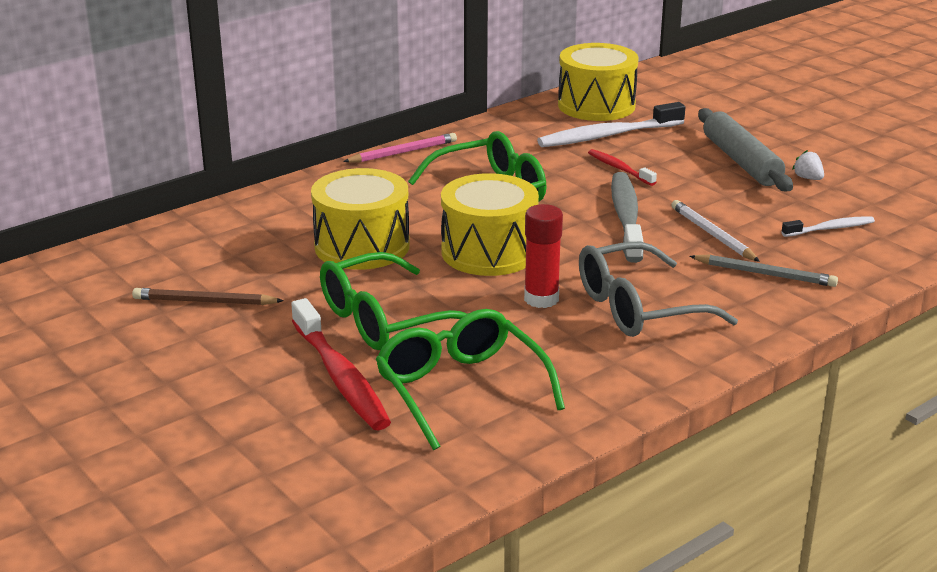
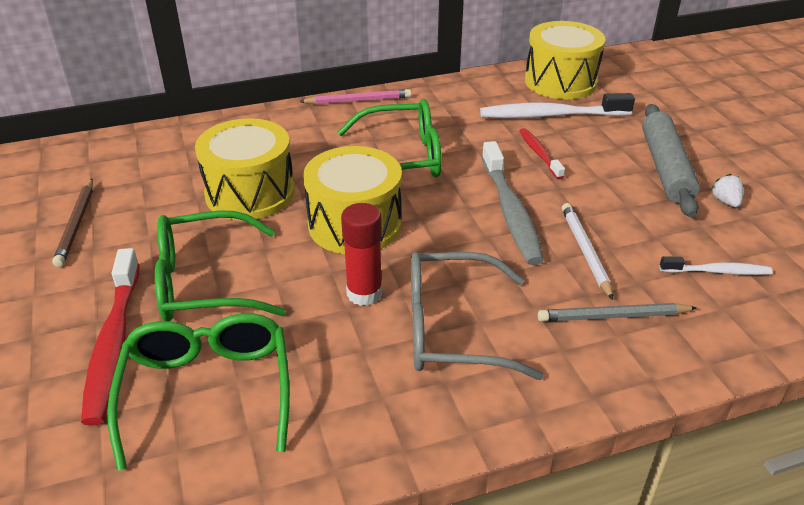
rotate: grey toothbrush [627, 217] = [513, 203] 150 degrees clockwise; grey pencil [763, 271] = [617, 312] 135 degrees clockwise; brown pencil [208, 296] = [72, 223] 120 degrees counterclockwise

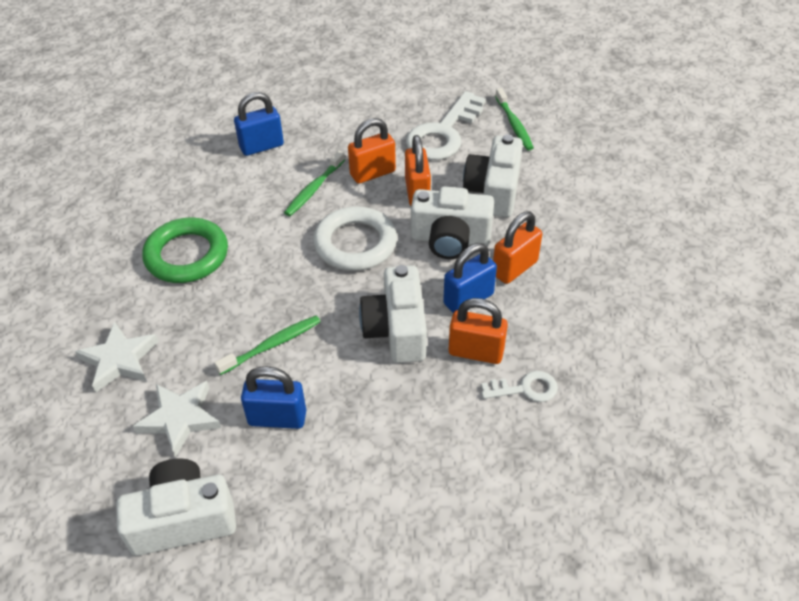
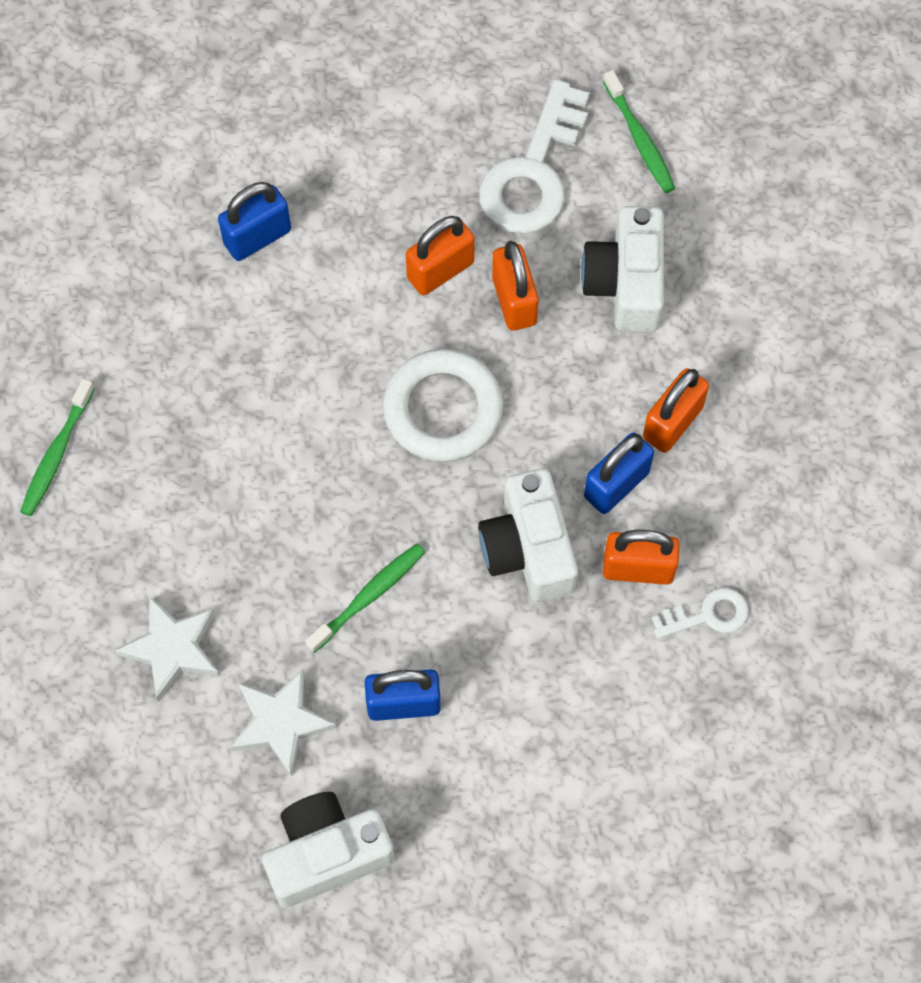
delete: white camera [452, 222]; green ring [185, 250]
move: green toothbrush [314, 183] to [57, 447]

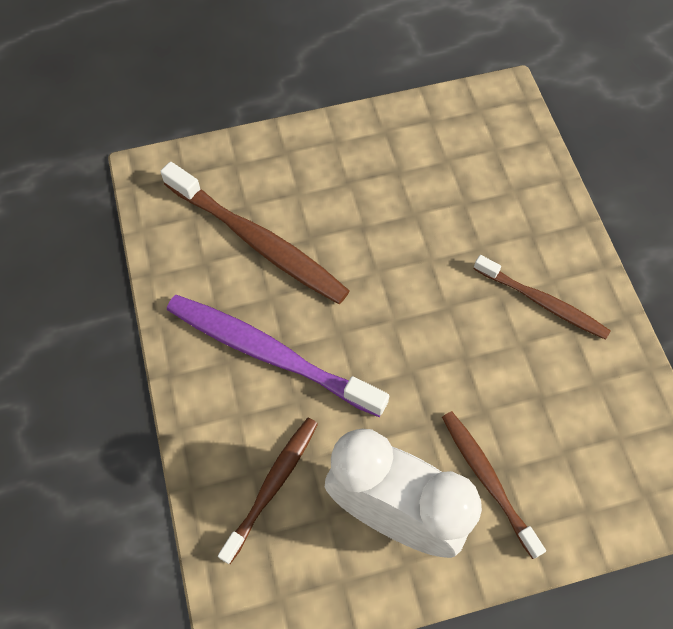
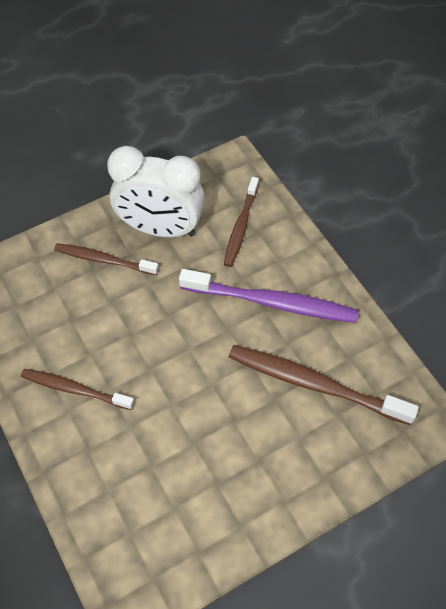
rotate: brown toothbrush [494, 485] = [106, 259] 150 degrees clockwise

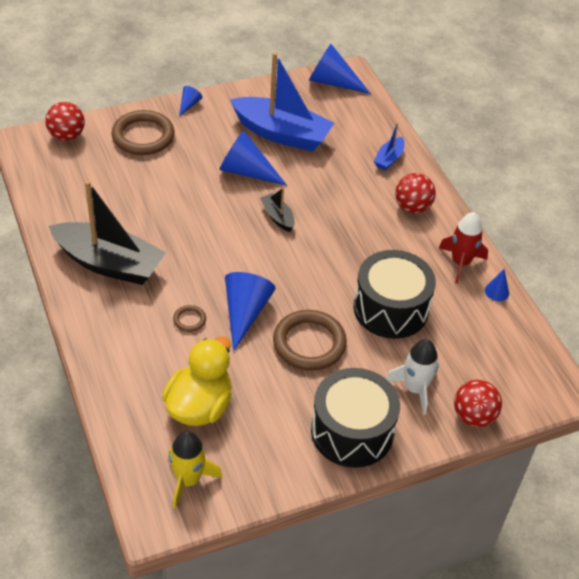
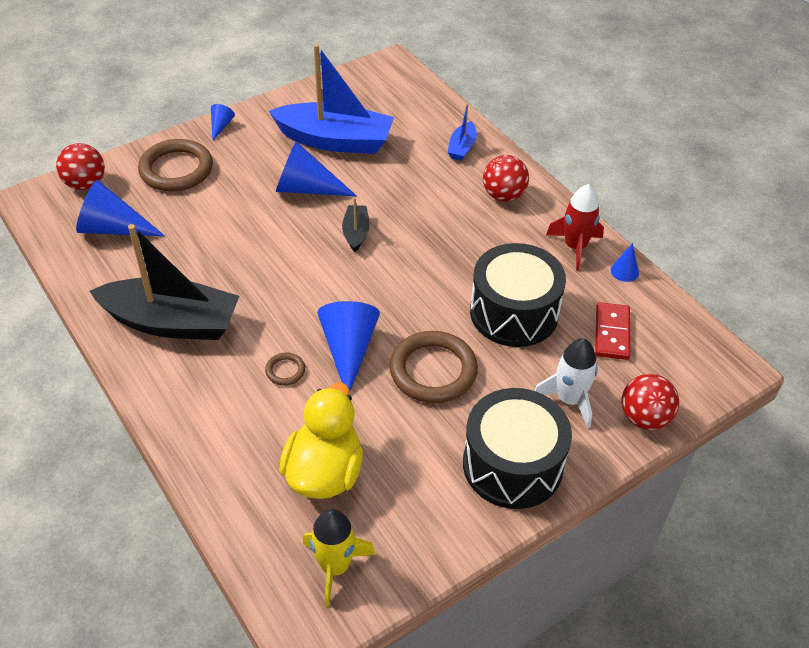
insert: red domino [612, 331]
move: blue cone [340, 69] to [120, 208]
rotate: black boat [277, 209] = [356, 224] 45 degrees clockwise

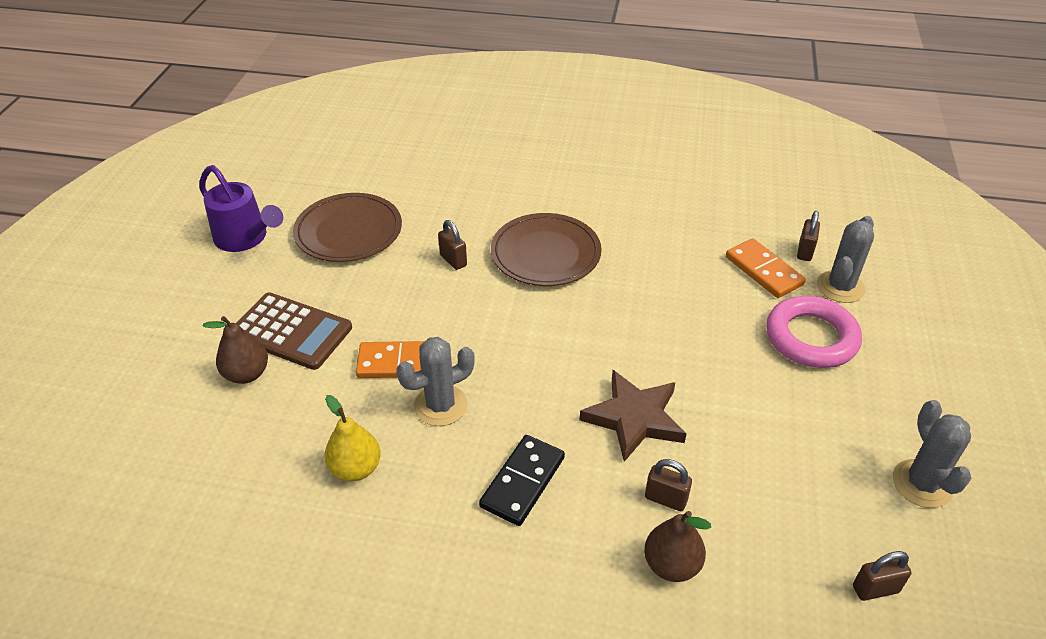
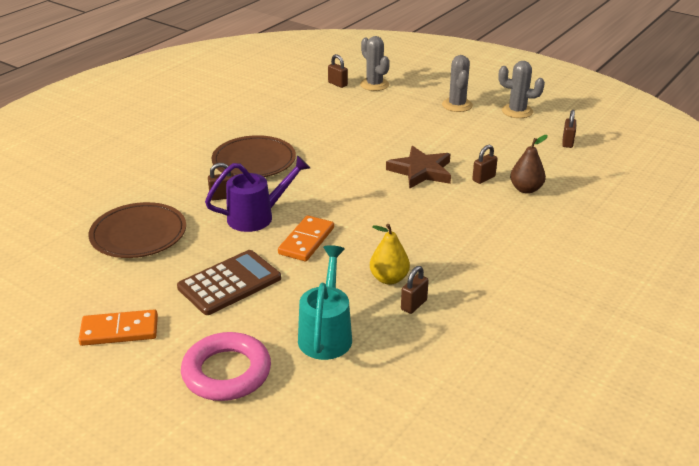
delete: brown pear [235, 350]; black domino [522, 480]
insert: turquoise watering can [325, 302]; brown padlock [415, 290]
move: purple watering can [241, 208] to [257, 193]; orange domino [766, 268] to [118, 327]; pink ring [814, 332] to [226, 366]; grey cactus [435, 381] to [457, 83]

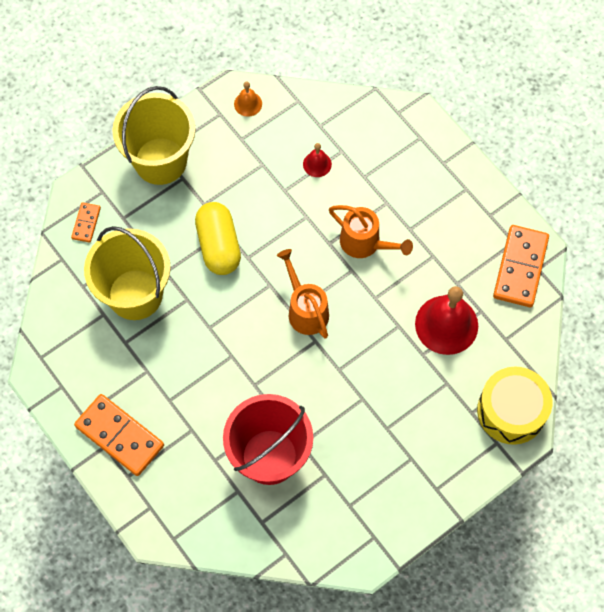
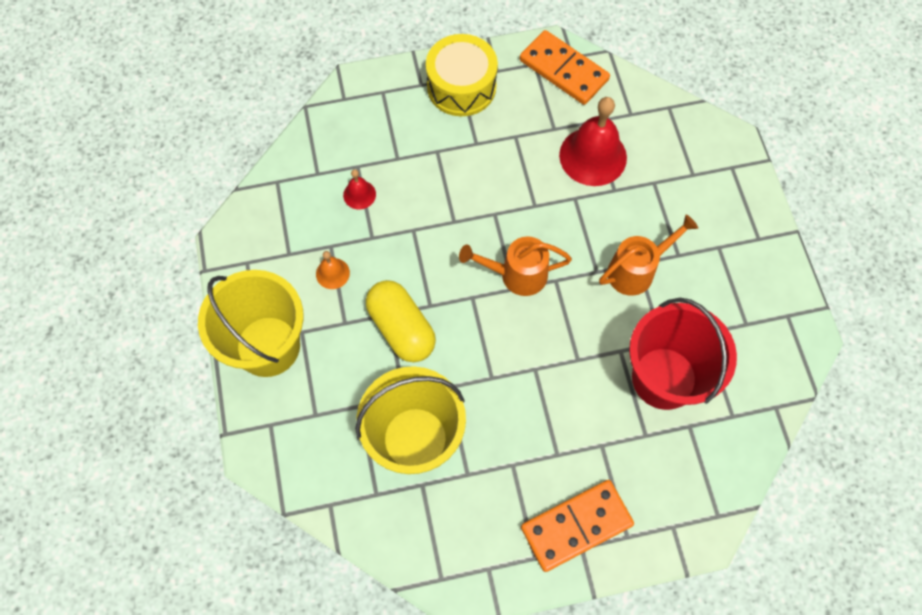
delete: orange domino [86, 222]
move: orange bell [248, 99] to [333, 270]; orange watering can [371, 231] to [648, 255]; yellow drum [515, 406] to [462, 75]
rotate: yellow capsule [218, 238] = [401, 321] 45 degrees clockwise

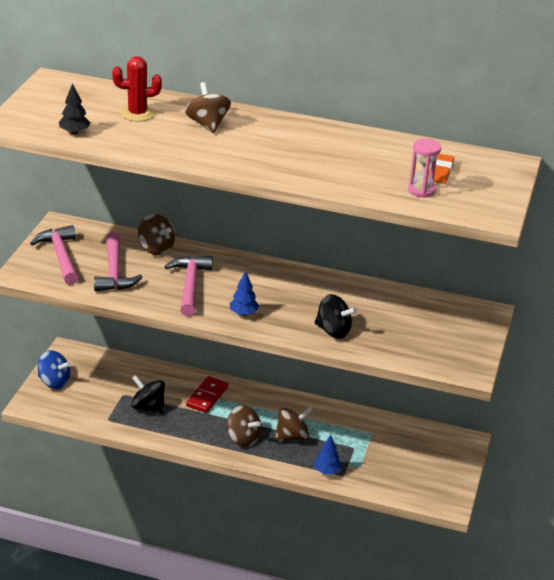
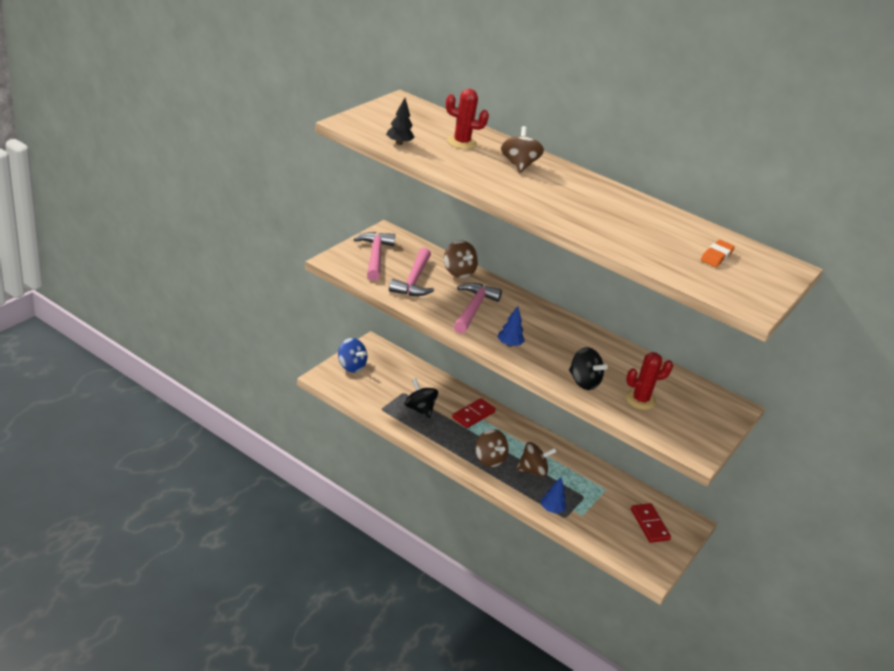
delete: pink hourglass [424, 168]
insert: red cactus [649, 381]; red domino [651, 523]

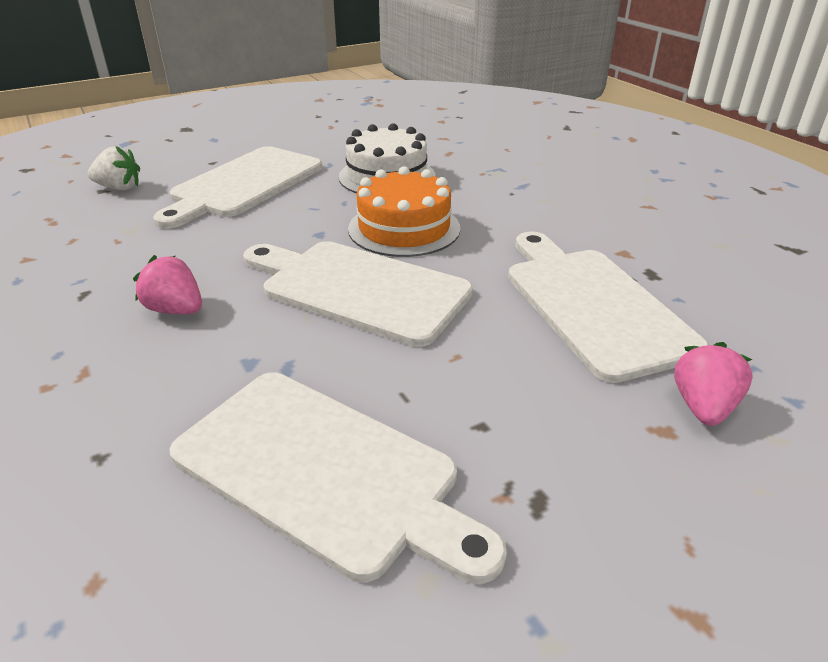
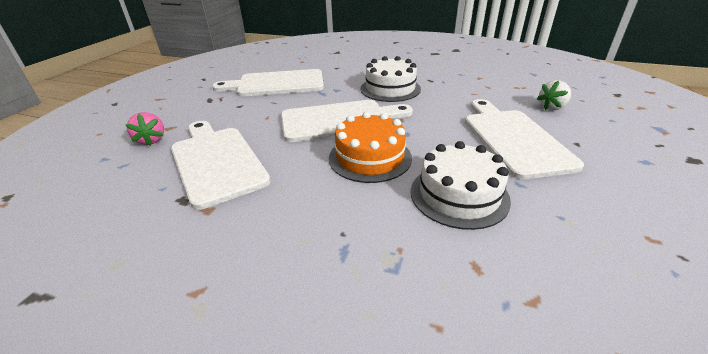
replace: pink strawberry [167, 284] to white cake [390, 79]
rotate: white cutting board [608, 307] = [221, 165] 150 degrees counterclockwise

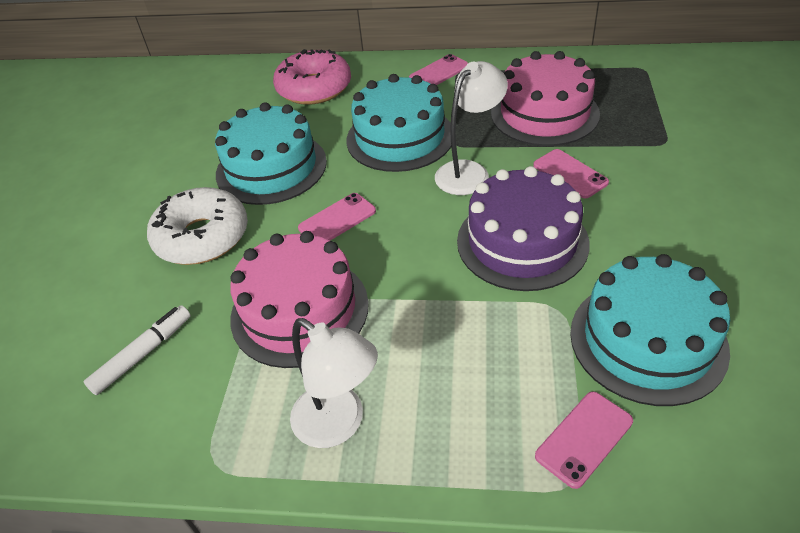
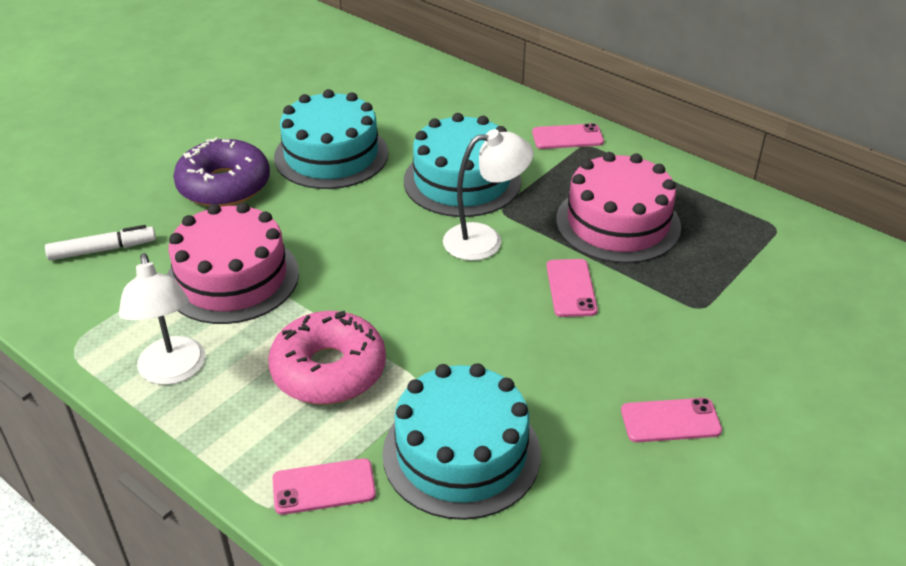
delete: purple cake [523, 228]
move: pink donut [312, 77] to [327, 358]; pink phone [337, 217] to [671, 420]
recolor: white donut [197, 226] to purple donut [221, 172]

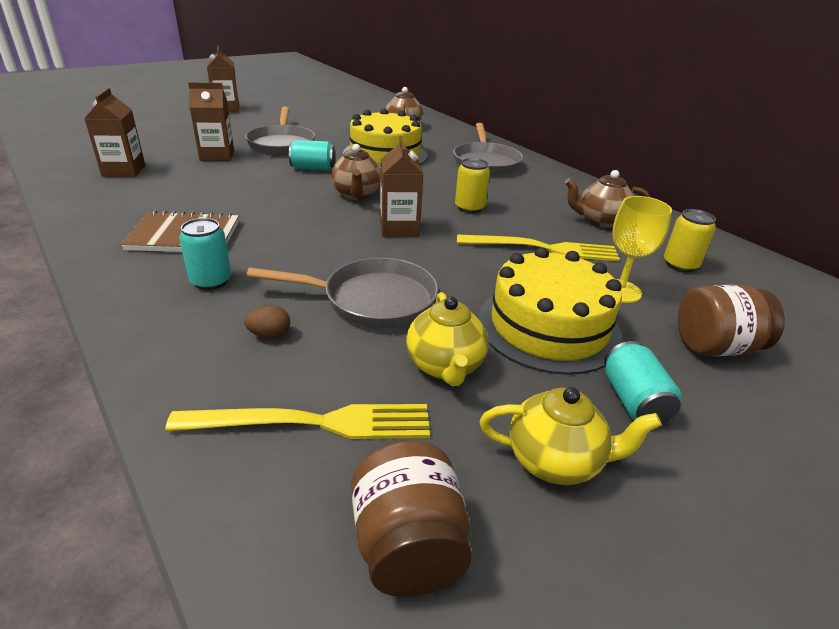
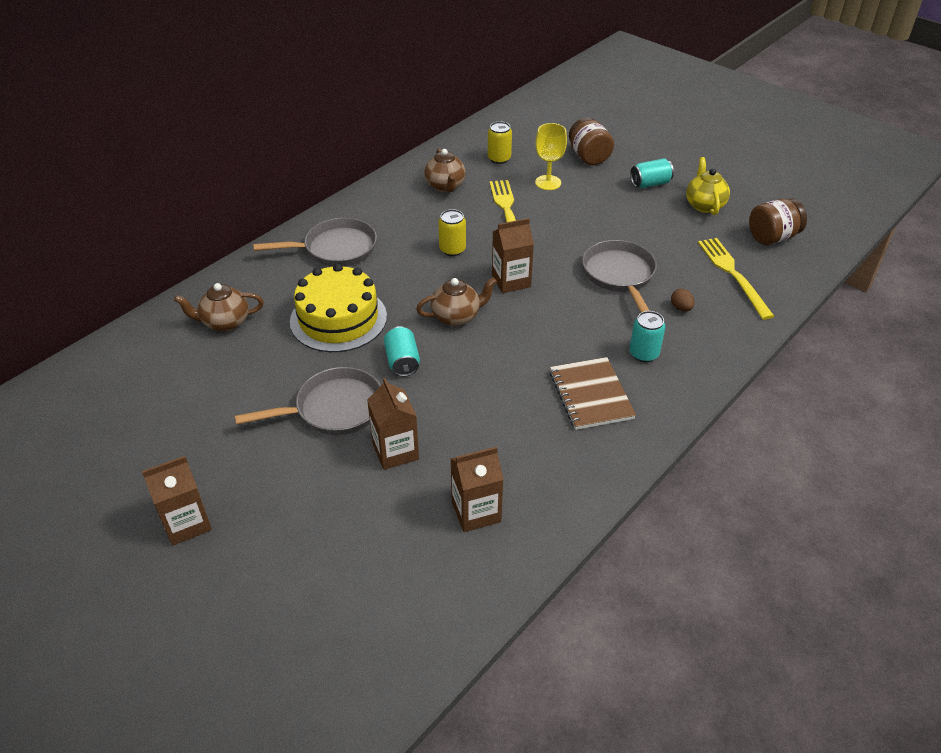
delete: yellow cake [550, 311]; yellow teapot [447, 339]

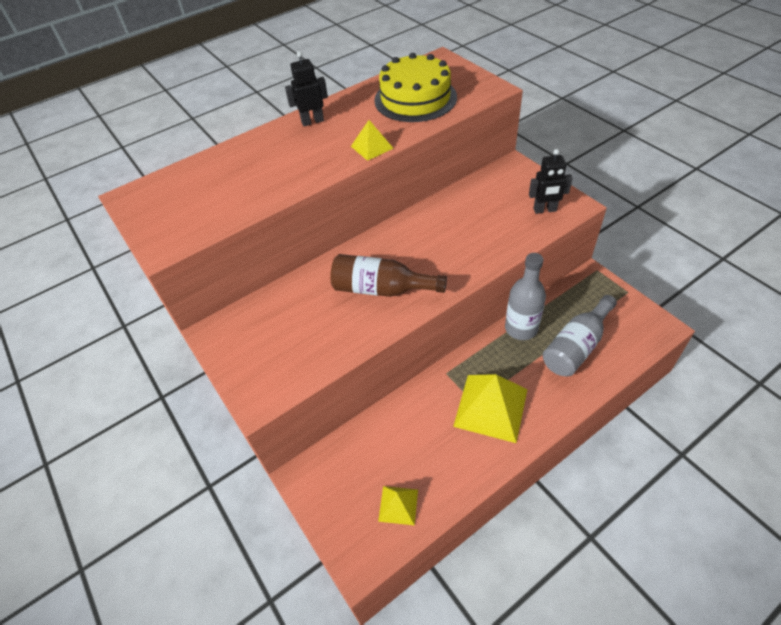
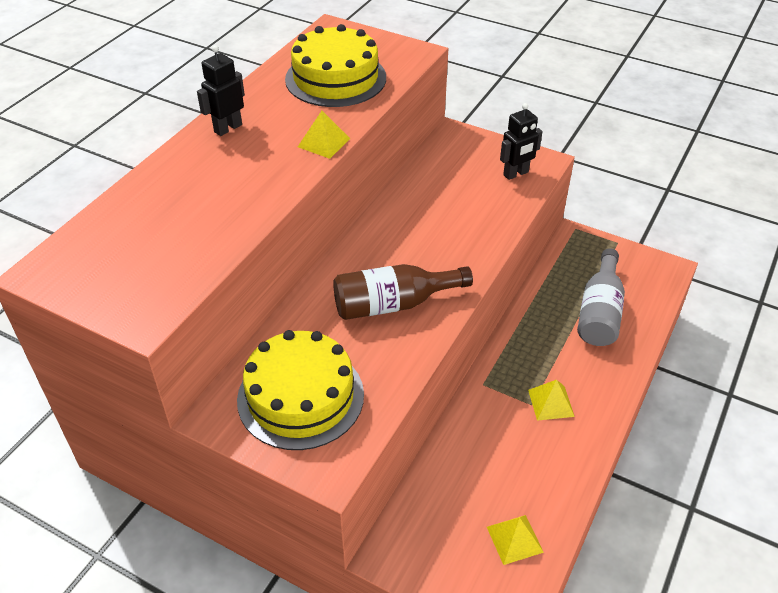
delete: grey bottle [525, 296]
insert: yellow cake [300, 390]
resize: yellow pyramid [490, 408] = [551, 400] x0.52

